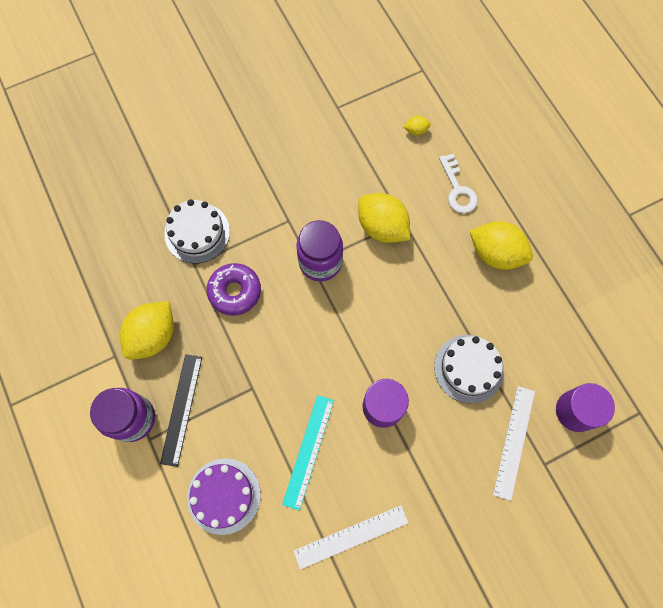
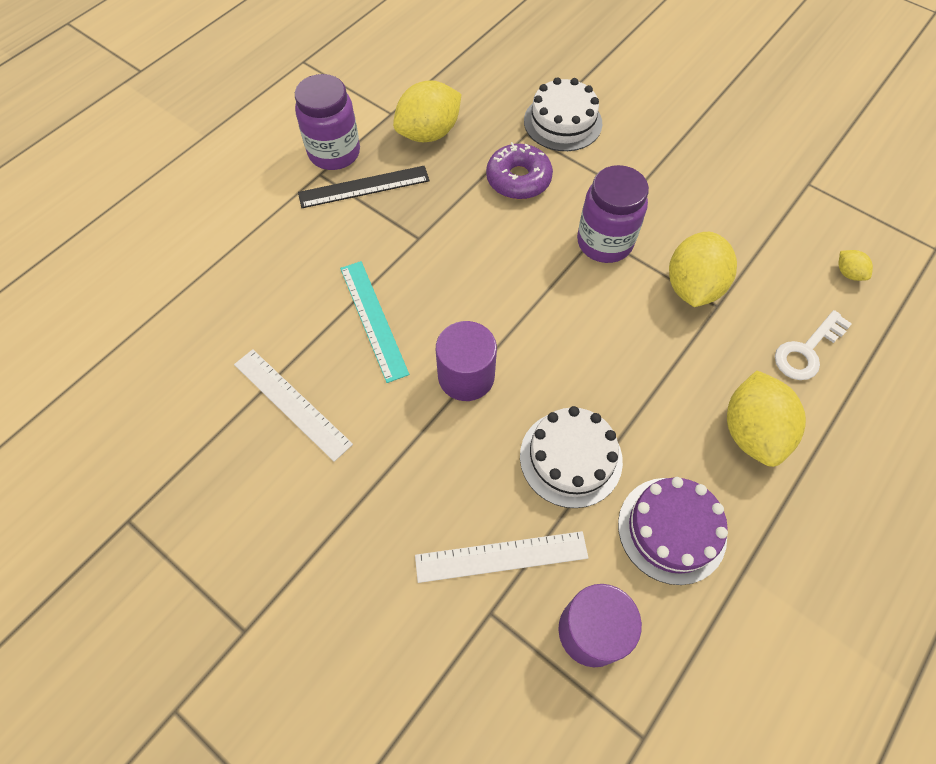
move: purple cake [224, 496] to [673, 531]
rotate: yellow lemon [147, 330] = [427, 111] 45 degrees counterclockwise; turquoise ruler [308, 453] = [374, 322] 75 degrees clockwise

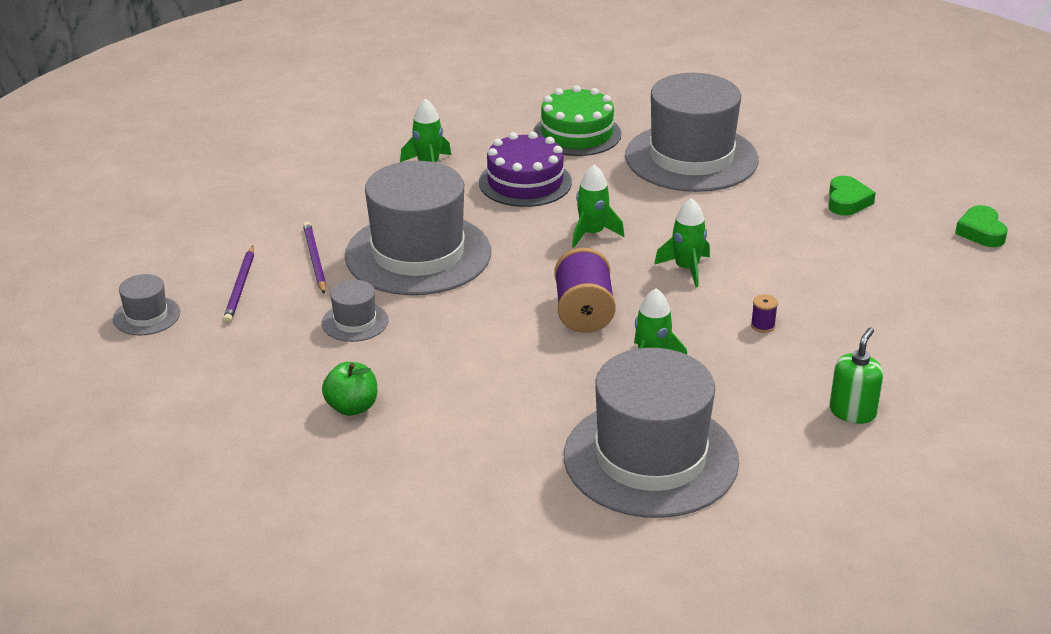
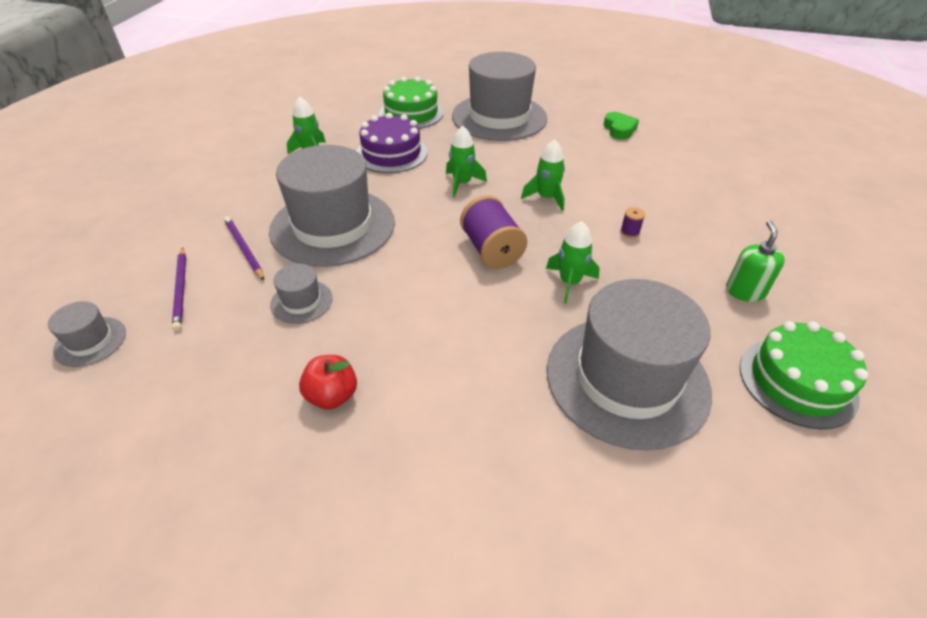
delete: green heart [981, 226]
insert: green cake [804, 375]
recolor: green apple [349, 389] to red apple [328, 382]

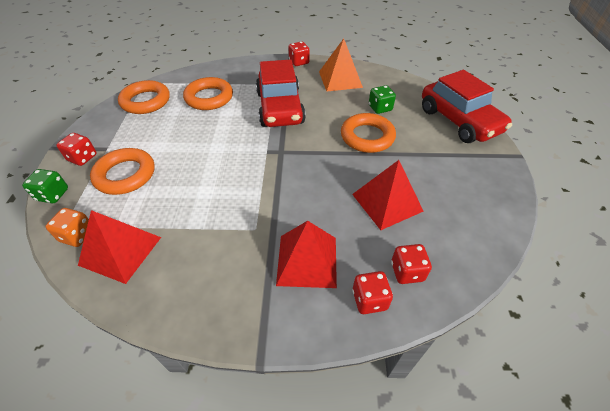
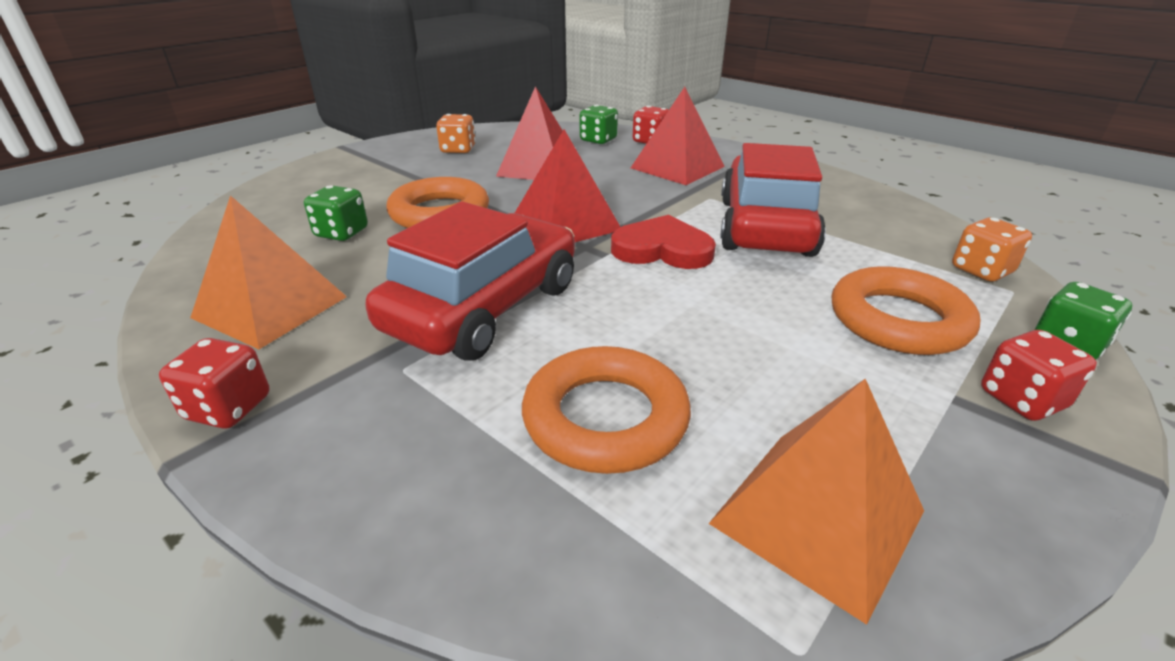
insert: orange dice [456, 133]; red heart [663, 242]
move: red car [467, 106] to [773, 200]; red pyramid [119, 247] to [567, 185]
replace: orange ring [144, 97] to orange pyramid [816, 502]
recolor: red dice [411, 264] to green dice [599, 124]

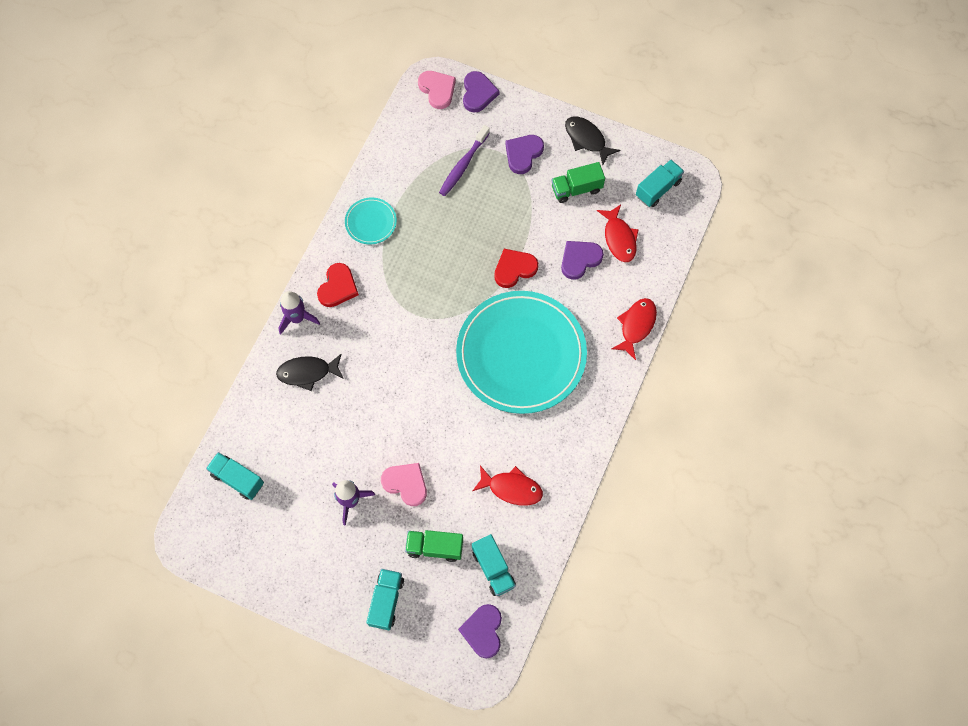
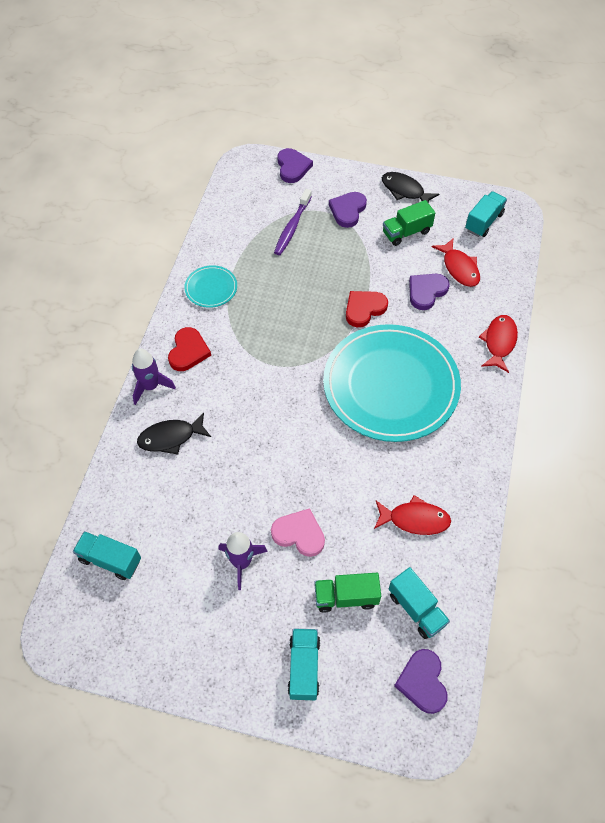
delete: pink heart [437, 90]

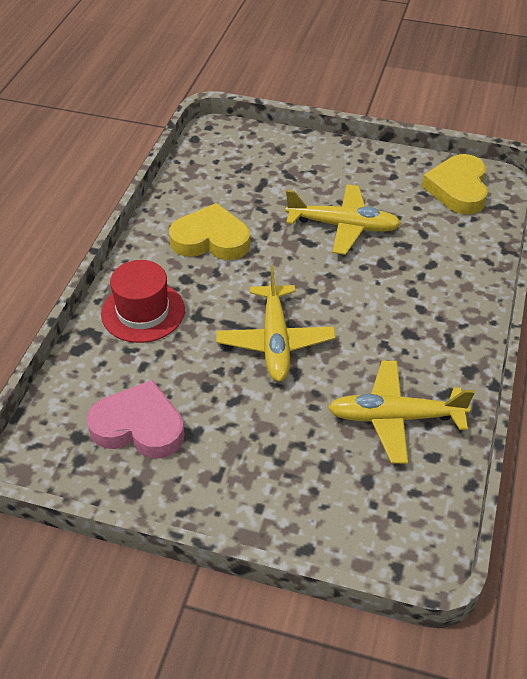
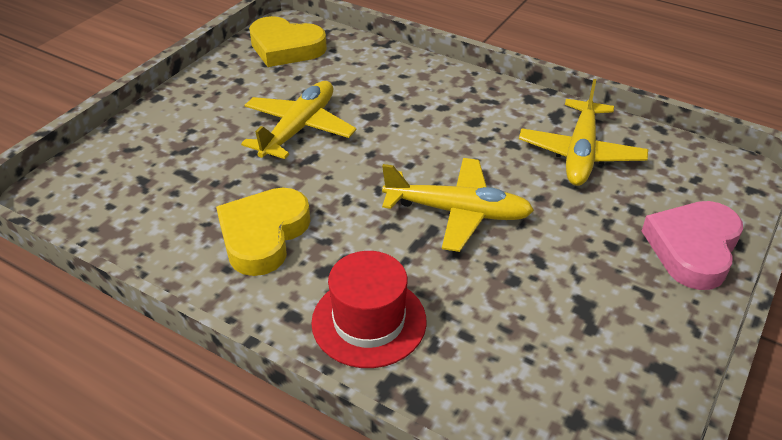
move: pink heart [135, 419] to [692, 245]

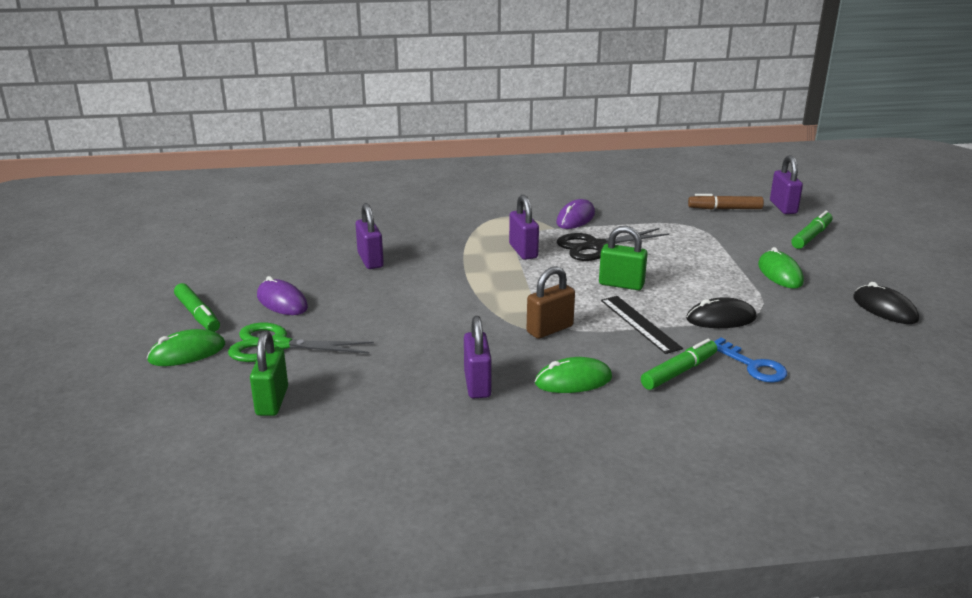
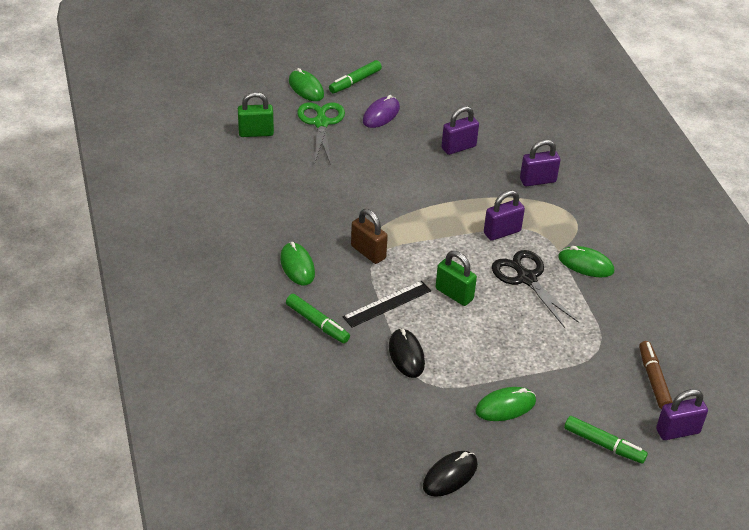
delete: blue key [750, 360]
move: purple padlock [478, 357] to [540, 163]
recolor: purple mouse [575, 214] to green mouse [586, 261]
rotate: green padlock [623, 258] = [456, 278] 60 degrees counterclockwise

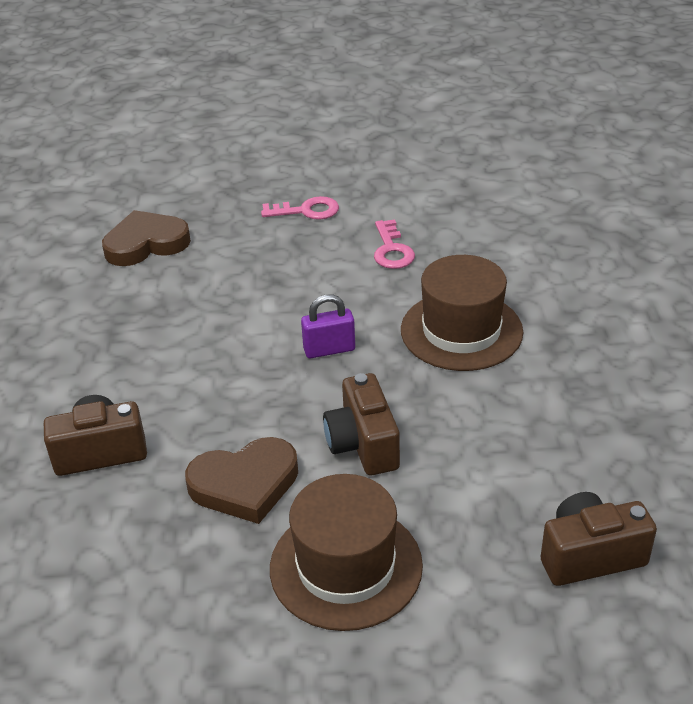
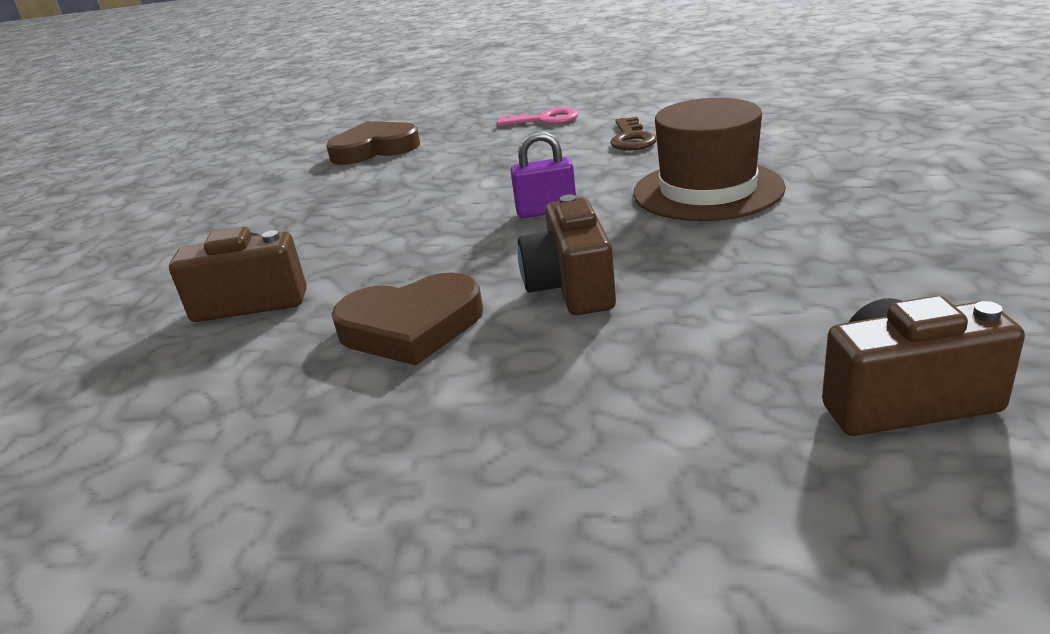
delete: brown hat [346, 552]
recolor: pink key [394, 244] to brown key [633, 134]

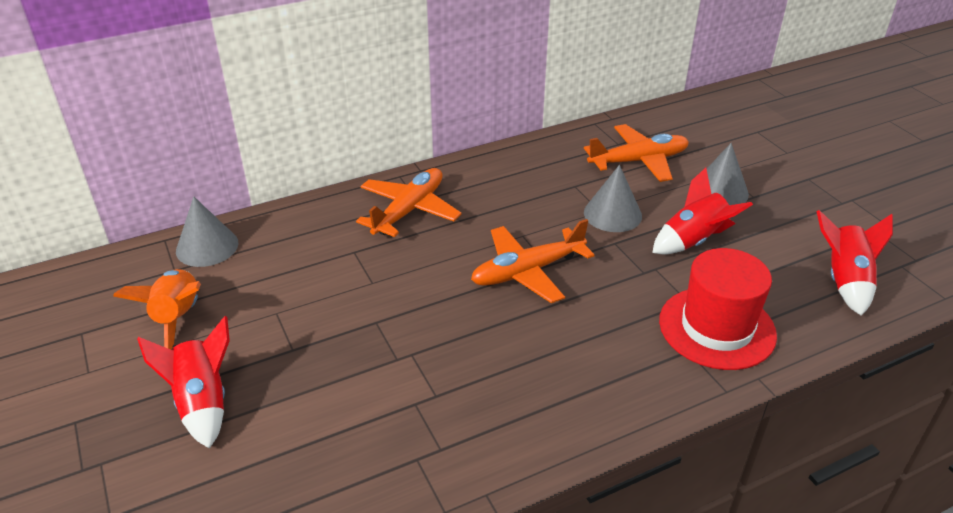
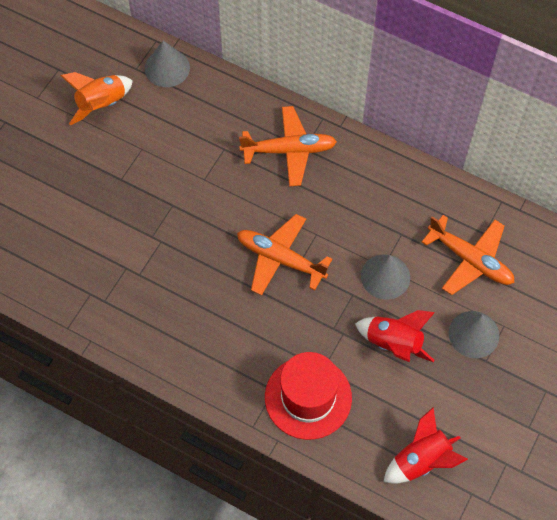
delete: red rocket [183, 382]

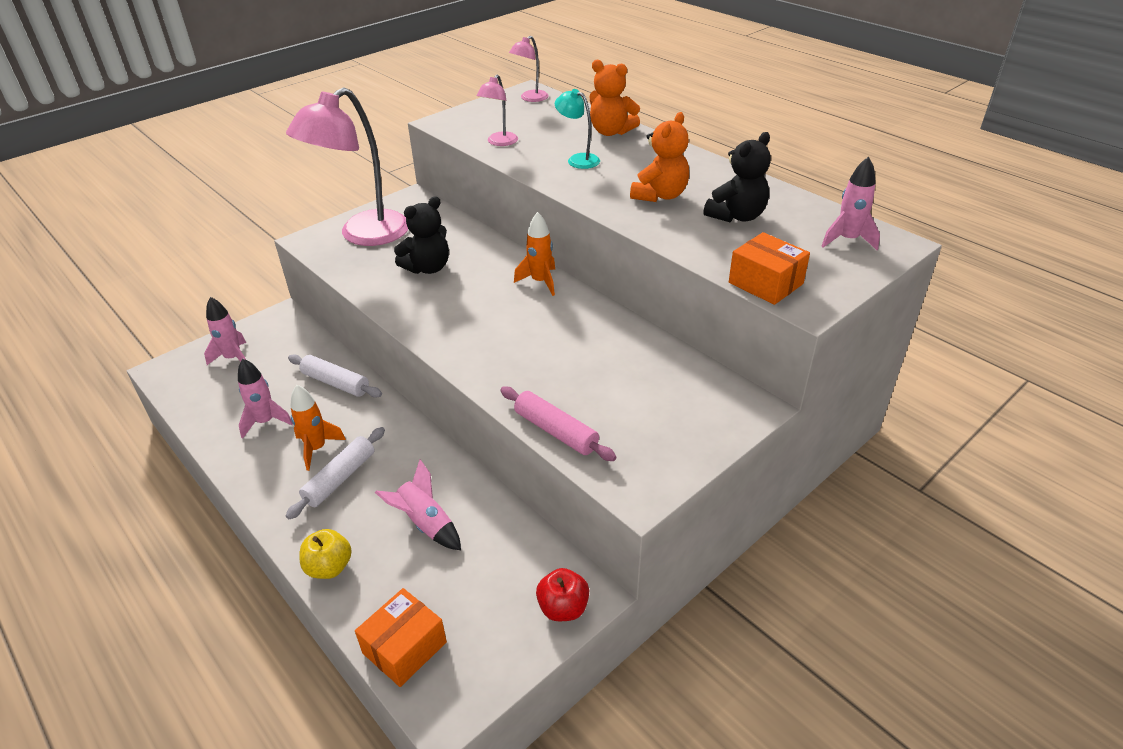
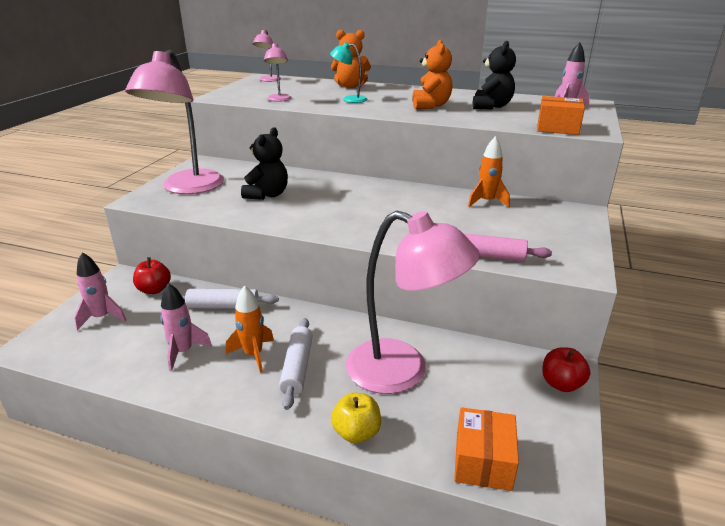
insert: red apple [152, 275]
move: orange rocket [534, 254] to [489, 171]
replace: pink rocket [418, 505] to pink lamp [413, 302]

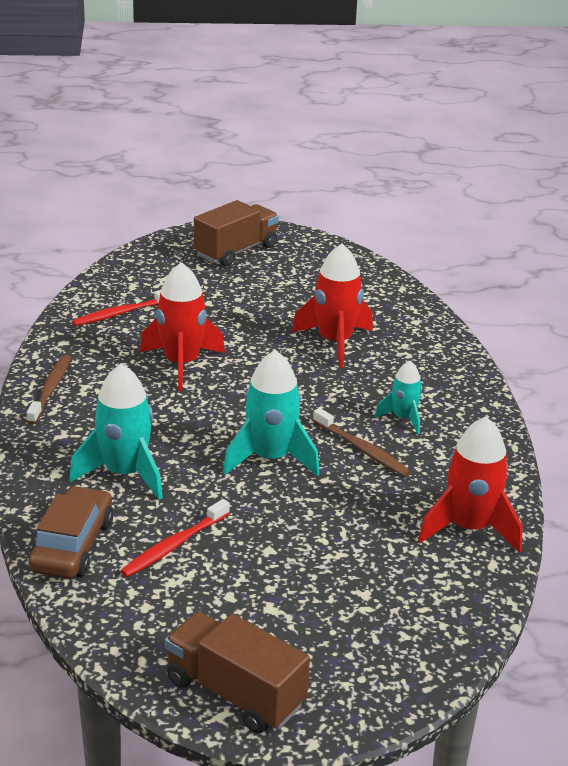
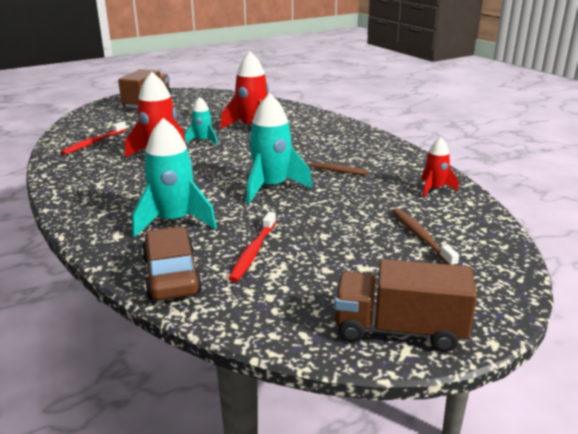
move: brown toothbrush [49, 389] to [426, 236]; turquoise rocket [398, 397] to [201, 121]
resize: red rocket [470, 484] = [440, 167] x0.57

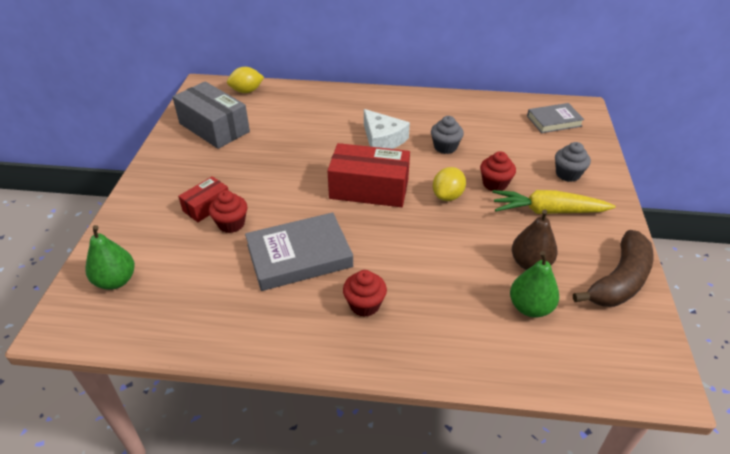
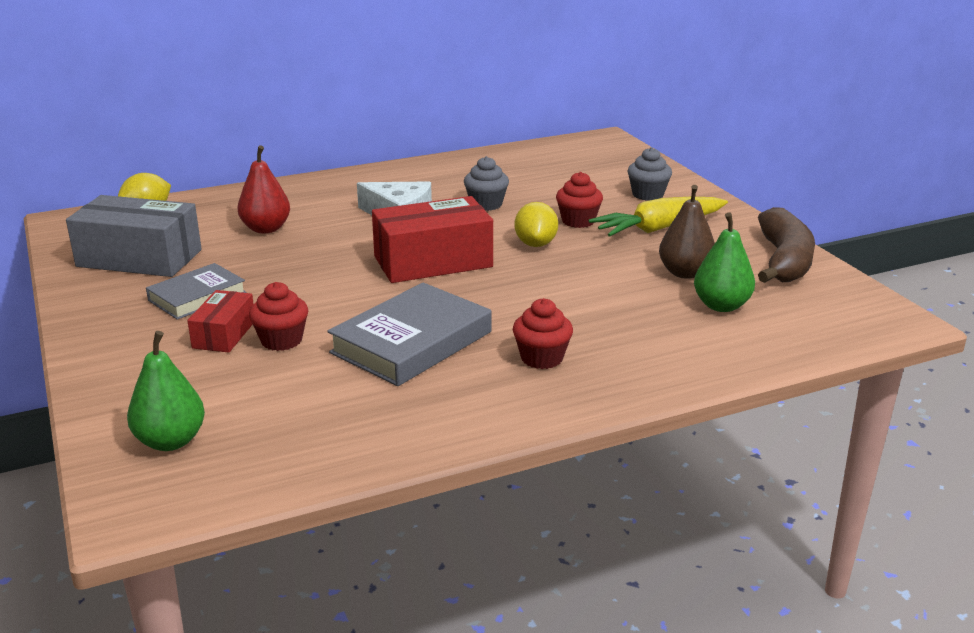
insert: red pear [263, 189]
move: grey book [555, 118] to [196, 291]

